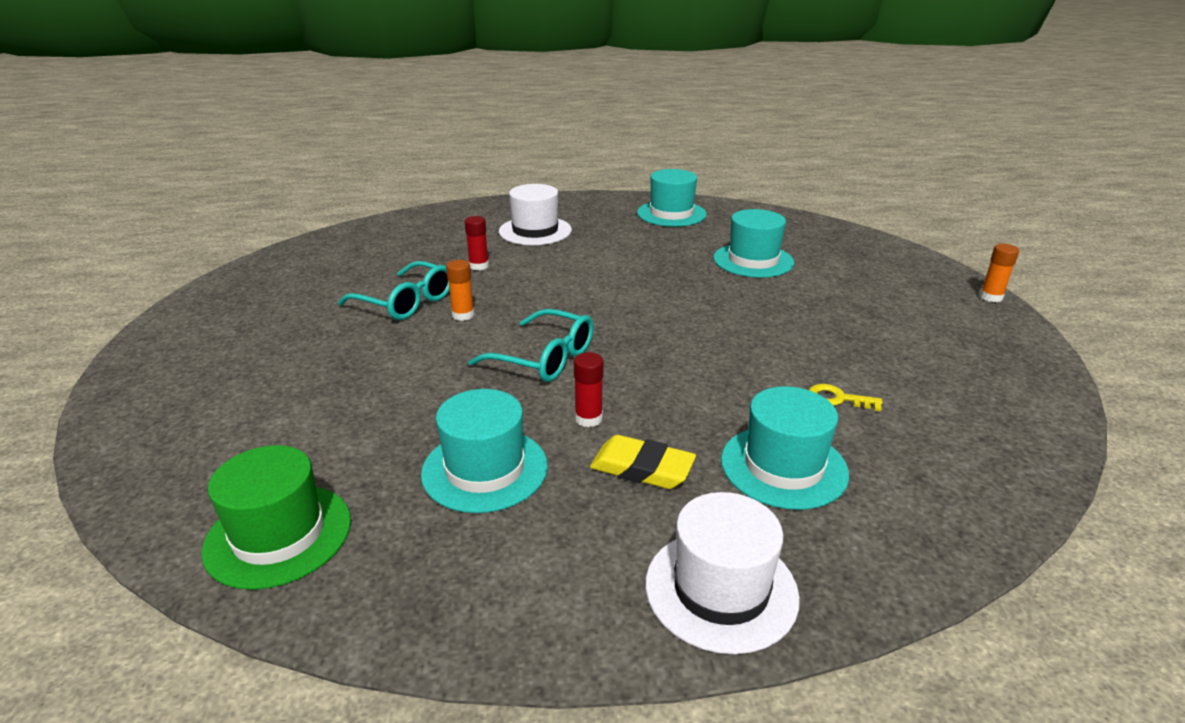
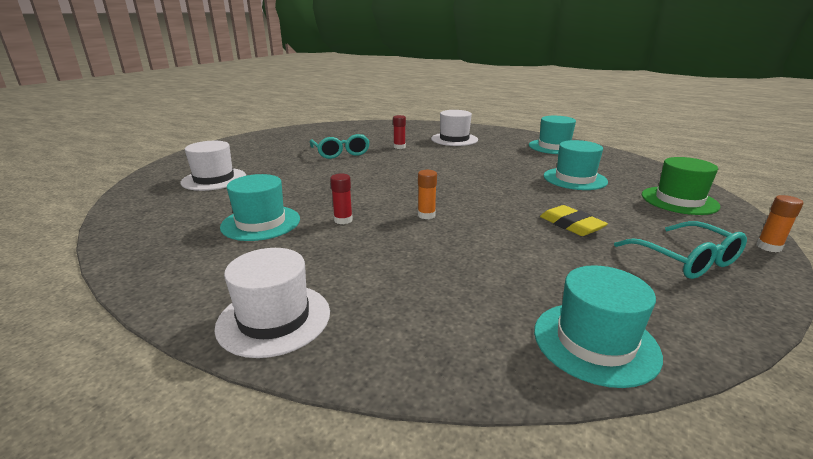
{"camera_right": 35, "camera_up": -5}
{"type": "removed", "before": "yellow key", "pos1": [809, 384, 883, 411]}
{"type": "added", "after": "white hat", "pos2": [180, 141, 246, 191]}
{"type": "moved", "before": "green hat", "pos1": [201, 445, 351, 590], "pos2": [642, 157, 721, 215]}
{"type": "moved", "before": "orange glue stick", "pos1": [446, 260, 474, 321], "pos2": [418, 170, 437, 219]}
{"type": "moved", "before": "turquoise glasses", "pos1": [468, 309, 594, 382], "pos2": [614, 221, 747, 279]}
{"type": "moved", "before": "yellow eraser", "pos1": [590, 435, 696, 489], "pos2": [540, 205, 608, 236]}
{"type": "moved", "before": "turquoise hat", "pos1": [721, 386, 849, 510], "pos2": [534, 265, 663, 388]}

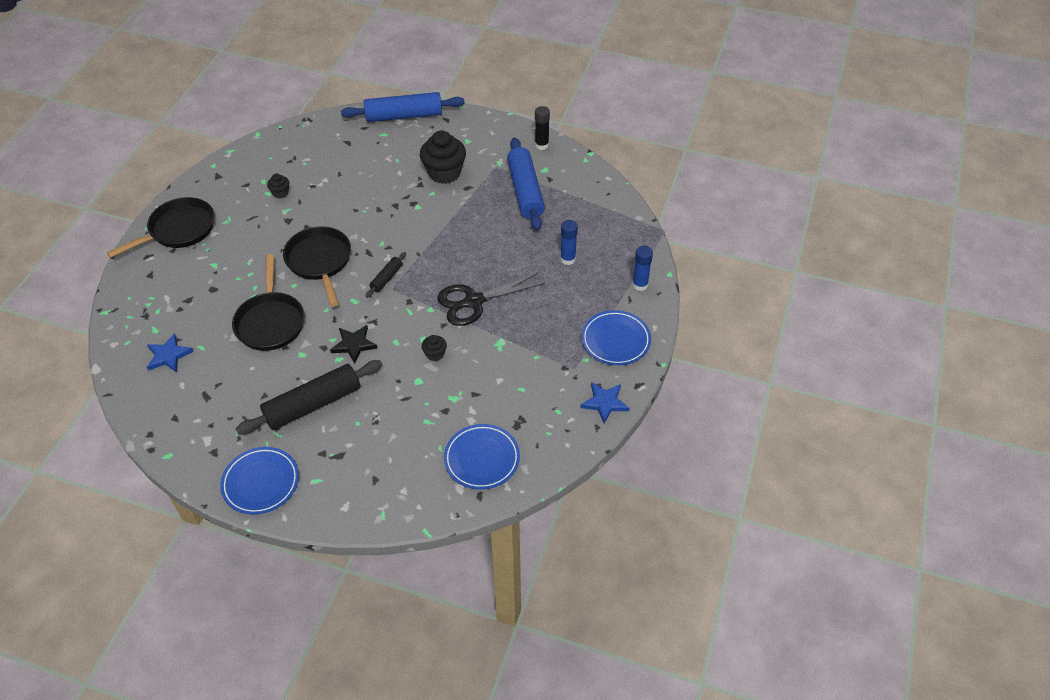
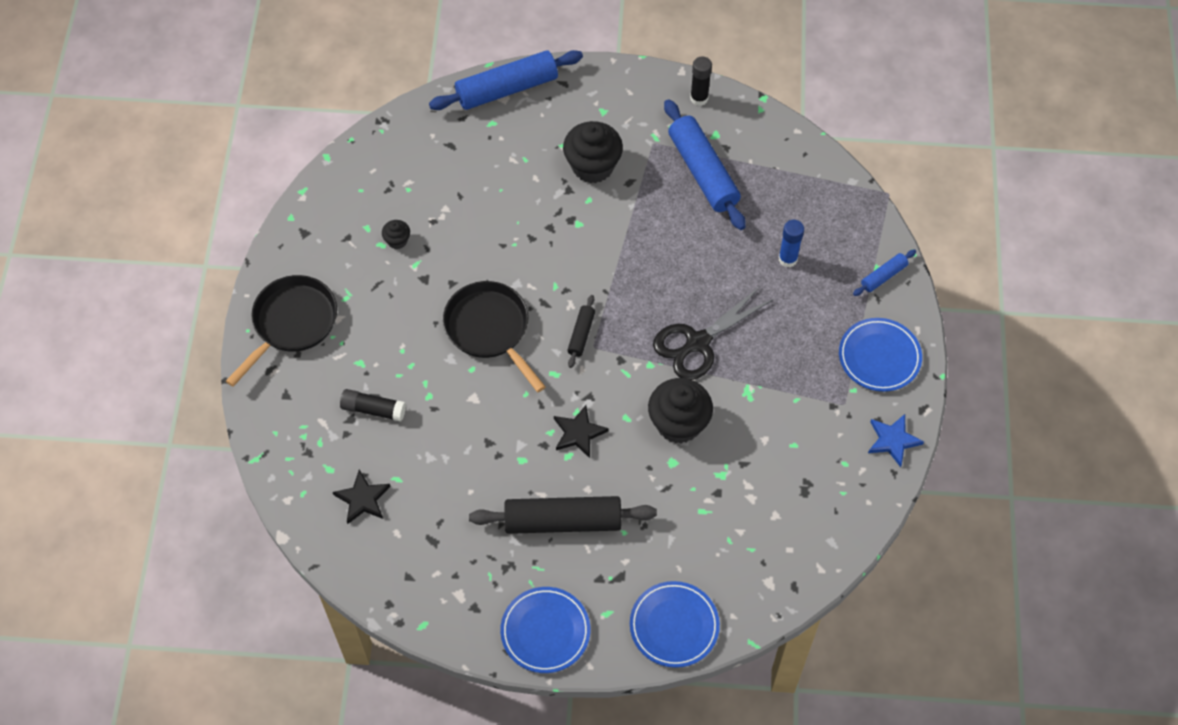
{"camera_right": -15, "camera_up": 10}
{"type": "removed", "before": "black pan", "pos1": [232, 254, 305, 351]}
{"type": "added", "after": "black glue stick", "pos2": [340, 389, 406, 421]}
{"type": "moved", "before": "blue plate", "pos1": [444, 424, 520, 490], "pos2": [630, 581, 720, 668]}
{"type": "replaced", "before": "blue glue stick", "after": "blue rolling pin", "pos1": [632, 246, 653, 291], "pos2": [853, 249, 916, 296]}
{"type": "recoloured", "before": "blue star", "after": "black star", "pos1": [147, 333, 194, 373], "pos2": [333, 470, 391, 524]}
{"type": "turned", "before": "black rolling pin", "pos1": [236, 360, 382, 435], "pos2": [469, 496, 657, 534], "turn": 45}
{"type": "resized", "before": "black cupcake", "pos1": [422, 335, 447, 361], "pos2": [648, 378, 713, 443], "scale": 2.13}

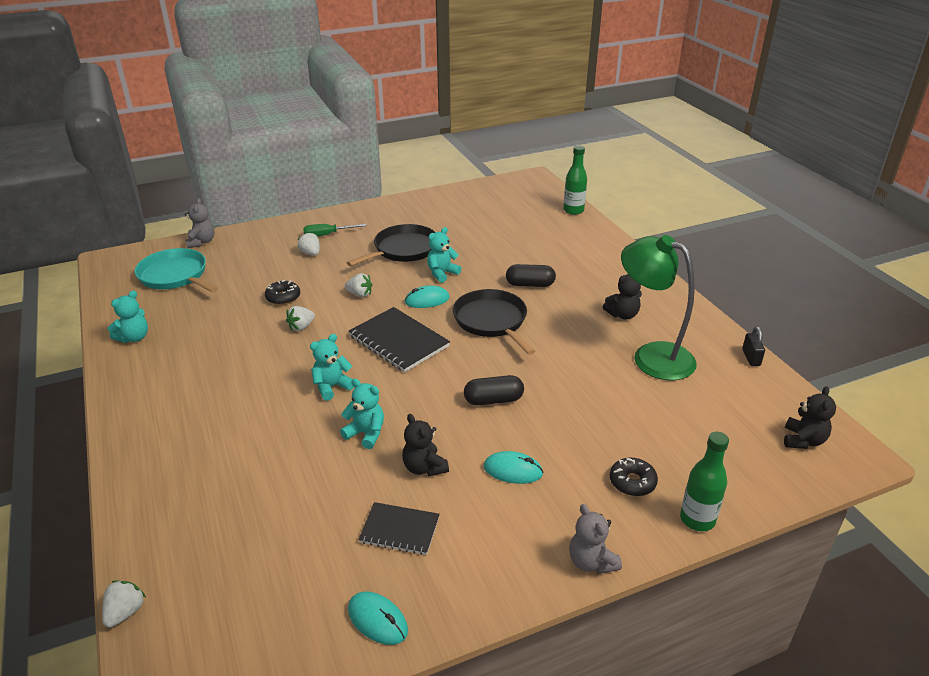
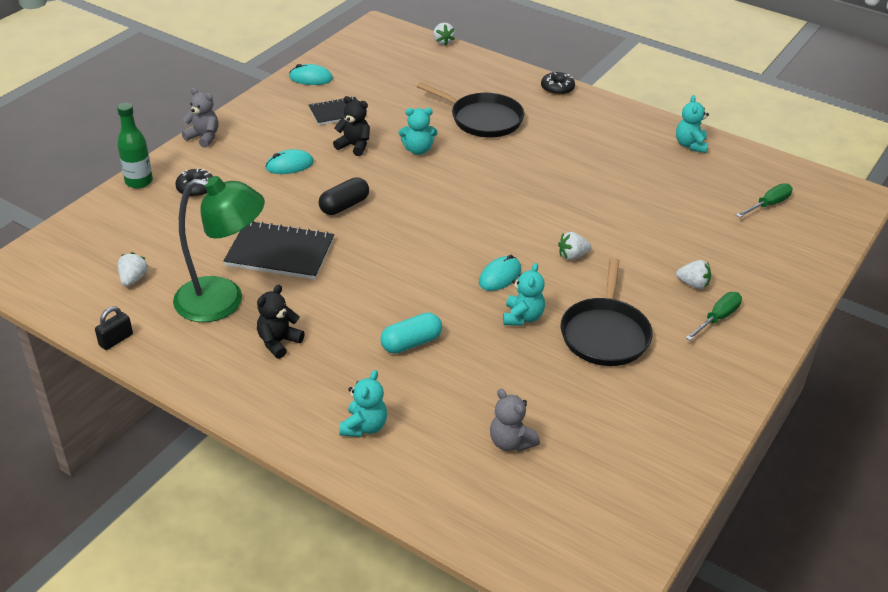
{"camera_right": 145, "camera_up": 5}
{"type": "removed", "before": "green bottle", "pos1": [563, 146, 587, 215]}
{"type": "removed", "before": "black teddy bear", "pos1": [784, 386, 836, 449]}
{"type": "moved", "before": "grey teddy bear", "pos1": [185, 198, 214, 248], "pos2": [490, 389, 540, 452]}
{"type": "moved", "before": "black donut", "pos1": [265, 280, 300, 305], "pos2": [541, 72, 575, 95]}
{"type": "moved", "before": "white strawberry", "pos1": [286, 306, 315, 331], "pos2": [118, 252, 149, 286]}
{"type": "moved", "before": "turquoise teddy bear", "pos1": [310, 334, 354, 401], "pos2": [340, 370, 387, 437]}
{"type": "moved", "before": "black notebook", "pos1": [349, 307, 450, 372], "pos2": [224, 221, 334, 280]}
{"type": "moved", "before": "black pan", "pos1": [453, 289, 535, 355], "pos2": [417, 82, 524, 138]}
{"type": "replaced", "before": "turquoise pan", "after": "green screwdriver", "pos1": [135, 248, 218, 292], "pos2": [736, 183, 793, 218]}
{"type": "recoloured", "before": "black capsule", "after": "turquoise capsule", "pos1": [506, 264, 556, 287], "pos2": [381, 313, 442, 354]}
{"type": "turned", "before": "black padlock", "pos1": [742, 327, 765, 366], "pos2": [95, 306, 133, 350], "turn": 75}

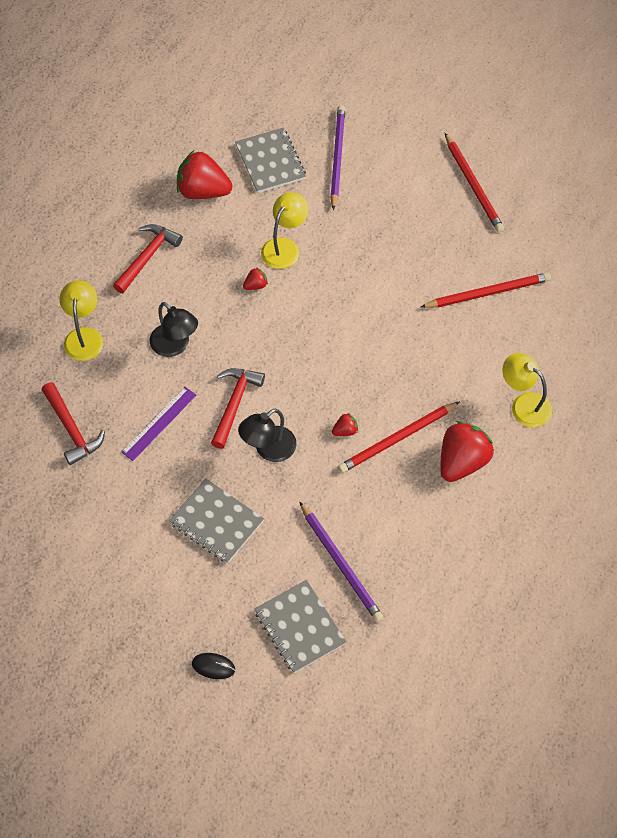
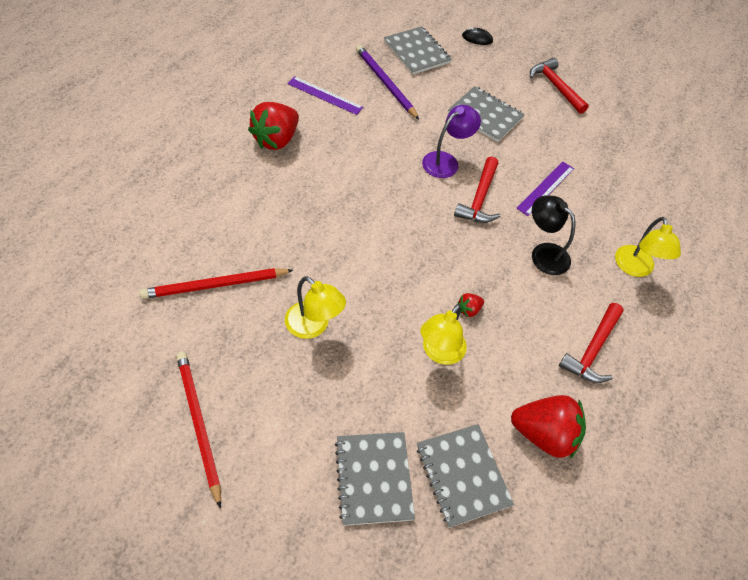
{"camera_right": 175, "camera_up": -5}
{"type": "removed", "before": "red strawberry", "pos1": [332, 413, 358, 436]}
{"type": "removed", "before": "red pencil", "pos1": [338, 401, 460, 473]}
{"type": "added", "after": "purple ruler", "pos2": [287, 76, 363, 115]}
{"type": "moved", "before": "red hammer", "pos1": [42, 382, 105, 465], "pos2": [530, 58, 589, 114]}
{"type": "moved", "before": "yellow lamp", "pos1": [502, 353, 552, 428], "pos2": [285, 276, 346, 339]}
{"type": "replaced", "before": "purple pencil", "after": "grey notebook", "pos1": [330, 105, 346, 210], "pos2": [335, 432, 415, 526]}
{"type": "recoloured", "before": "black lamp", "after": "purple lamp", "pos1": [238, 409, 297, 462], "pos2": [422, 105, 481, 178]}

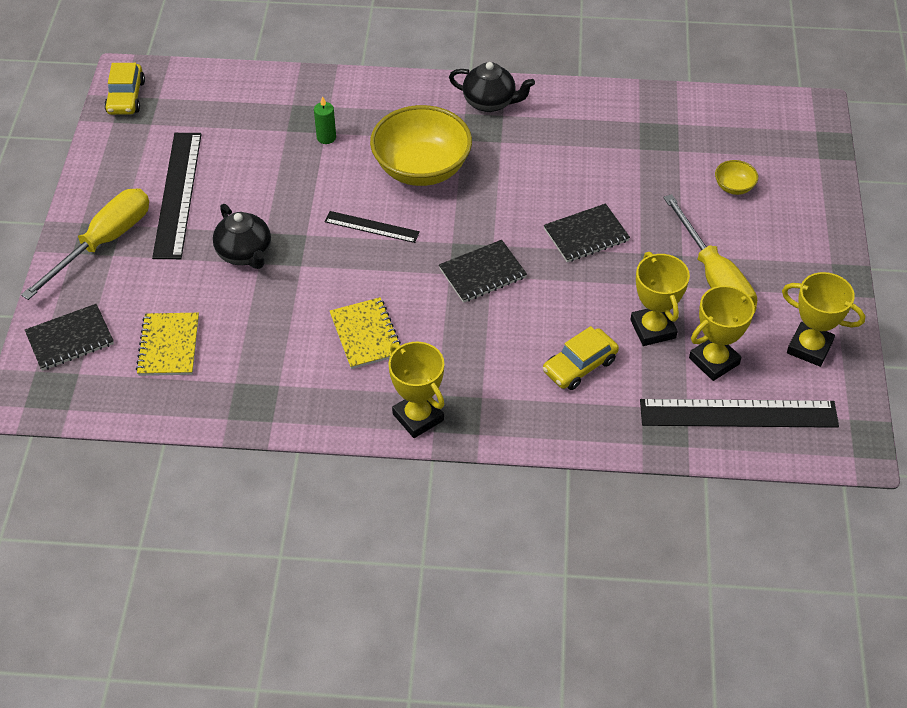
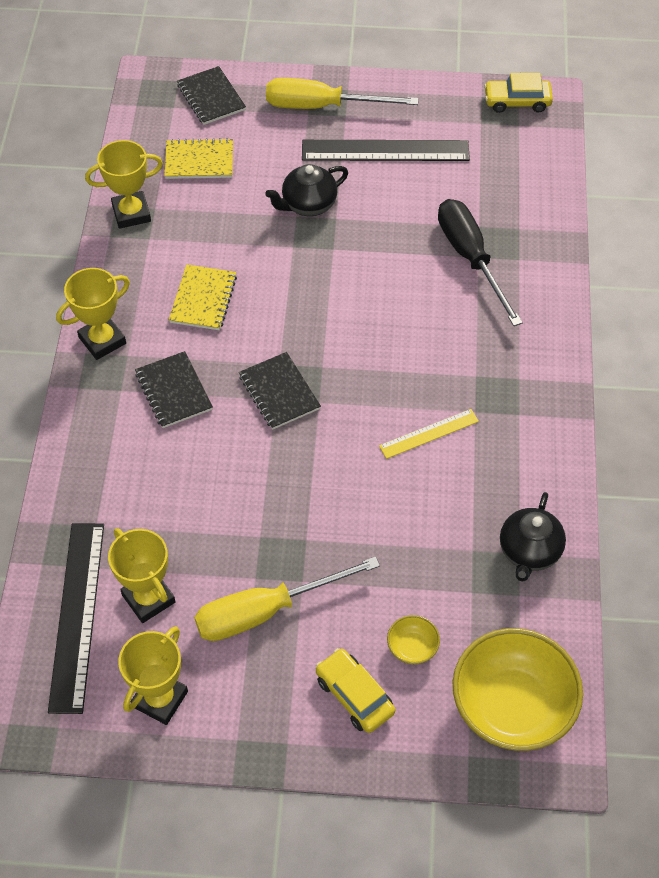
{"camera_right": 90, "camera_up": 5}
{"type": "removed", "before": "black ruler", "pos1": [324, 211, 420, 243]}
{"type": "added", "after": "yellow ruler", "pos2": [379, 409, 479, 459]}
{"type": "moved", "before": "yellow bowl", "pos1": [370, 105, 472, 186], "pos2": [452, 628, 583, 751]}
{"type": "moved", "before": "black teapot", "pos1": [449, 62, 535, 112], "pos2": [500, 492, 566, 582]}
{"type": "moved", "before": "yellow car", "pos1": [543, 326, 619, 390], "pos2": [316, 648, 395, 733]}
{"type": "moved", "before": "black notebook", "pos1": [544, 203, 630, 262], "pos2": [135, 351, 213, 428]}
{"type": "moved", "before": "yellow trophy", "pos1": [630, 252, 690, 346], "pos2": [85, 140, 163, 229]}
{"type": "replaced", "before": "green candle", "after": "black screwdriver", "pos1": [314, 96, 336, 144], "pos2": [438, 199, 523, 326]}
{"type": "turned", "before": "yellow screwdriver", "pos1": [21, 189, 149, 300], "pos2": [266, 78, 418, 109], "turn": 150}
{"type": "turned", "before": "yellow notebook", "pos1": [330, 297, 401, 369], "pos2": [169, 264, 237, 330], "turn": -60}

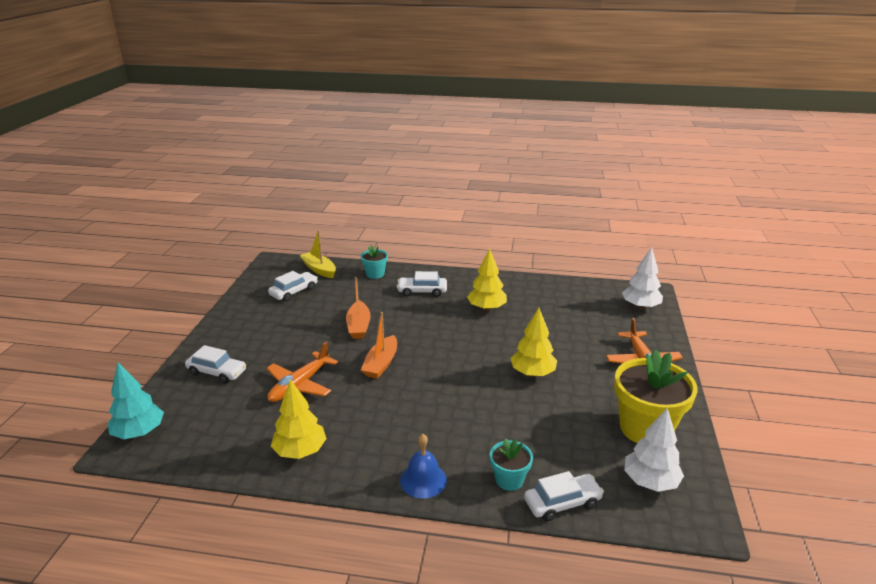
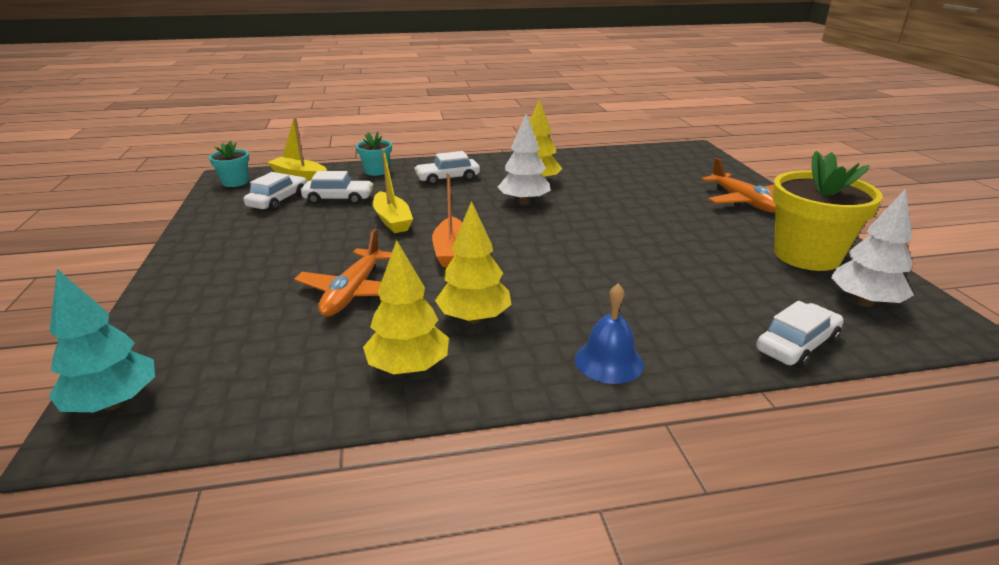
{"camera_right": -20, "camera_up": 0}
{"type": "moved", "before": "white car", "pos1": [185, 345, 246, 383], "pos2": [301, 171, 373, 204]}
{"type": "moved", "before": "turquoise flower pot", "pos1": [490, 438, 533, 491], "pos2": [209, 141, 250, 187]}
{"type": "moved", "before": "yellow tree", "pos1": [511, 308, 557, 377], "pos2": [435, 201, 512, 323]}
{"type": "moved", "before": "white tree", "pos1": [622, 247, 663, 309], "pos2": [498, 114, 551, 205]}
{"type": "recoloured", "before": "orange boat", "after": "yellow boat", "pos1": [346, 277, 371, 339], "pos2": [373, 149, 413, 233]}

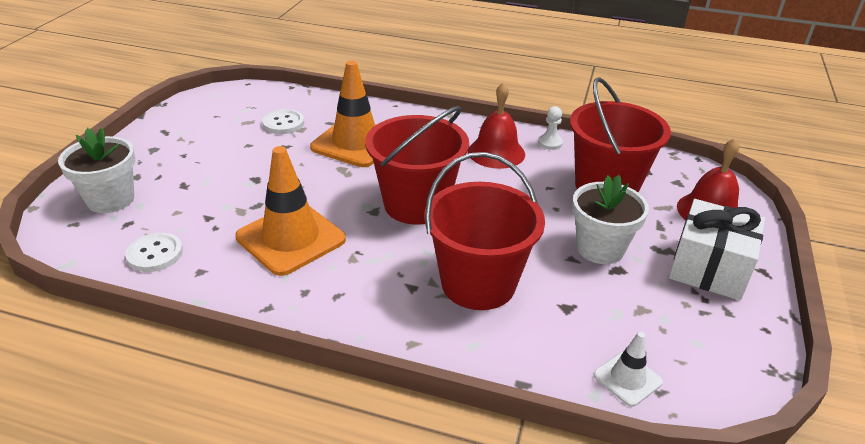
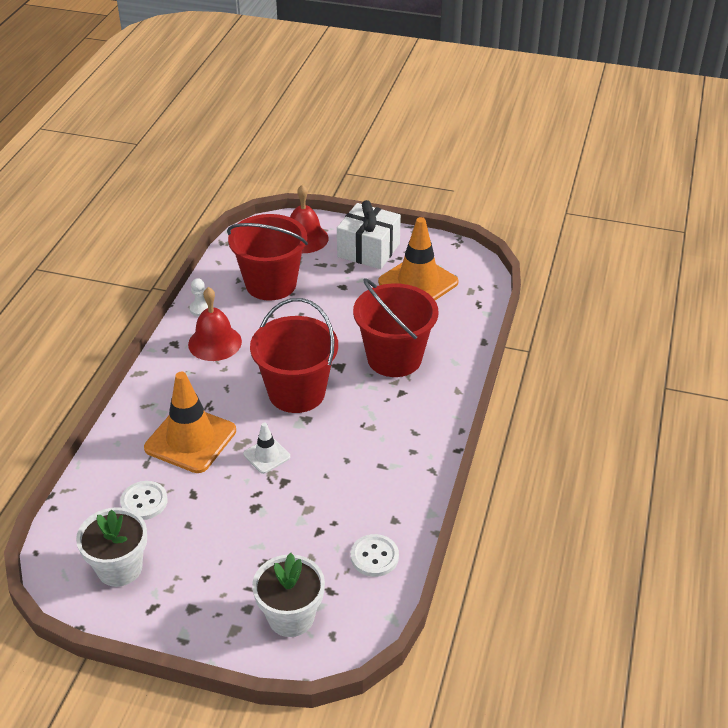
{"camera_right": -90, "camera_up": 5}
{"type": "moved", "before": "orange traffic cone", "pos1": [235, 146, 346, 276], "pos2": [378, 217, 459, 300]}
{"type": "moved", "before": "white flower pot", "pos1": [572, 175, 649, 264], "pos2": [76, 507, 147, 587]}
{"type": "moved", "before": "white traffic cone", "pos1": [594, 332, 663, 407], "pos2": [243, 423, 290, 474]}

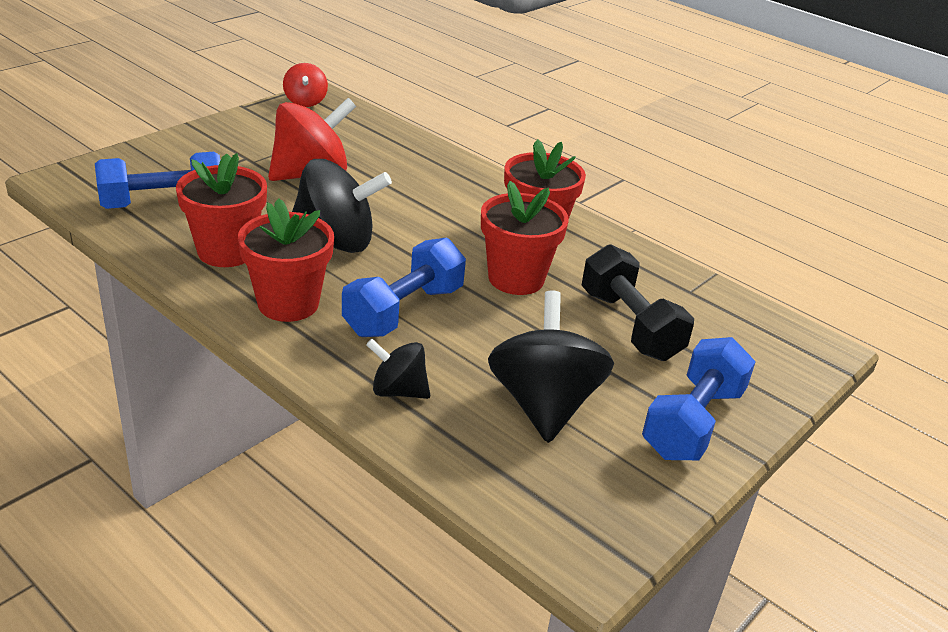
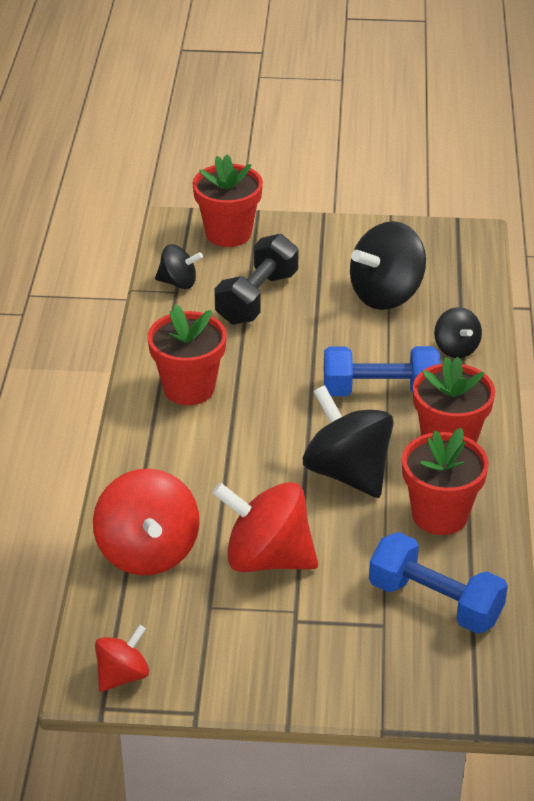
{"camera_right": -125, "camera_up": 5}
{"type": "removed", "before": "blue dumbbell", "pos1": [642, 337, 756, 460]}
{"type": "added", "after": "red spinning top", "pos2": [93, 469, 199, 575]}
{"type": "added", "after": "black spinning top", "pos2": [155, 244, 203, 289]}
{"type": "moved", "before": "red flower pot", "pos1": [481, 181, 569, 295], "pos2": [193, 155, 263, 247]}

